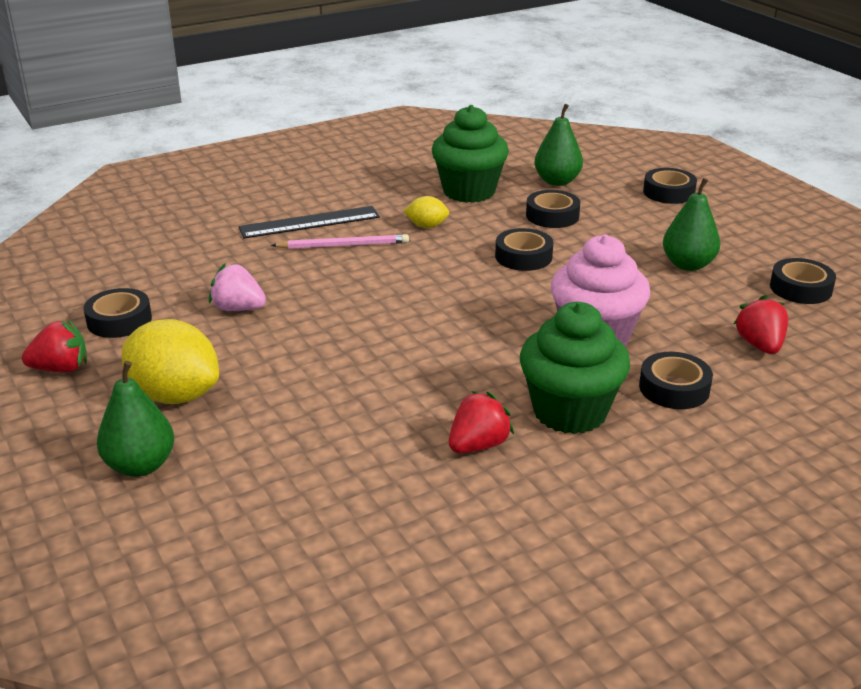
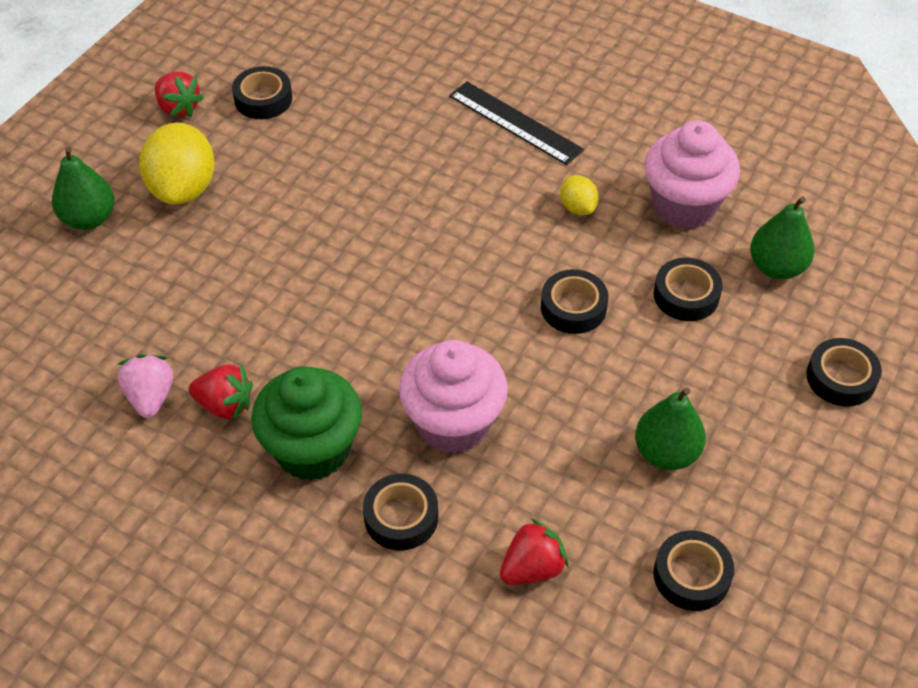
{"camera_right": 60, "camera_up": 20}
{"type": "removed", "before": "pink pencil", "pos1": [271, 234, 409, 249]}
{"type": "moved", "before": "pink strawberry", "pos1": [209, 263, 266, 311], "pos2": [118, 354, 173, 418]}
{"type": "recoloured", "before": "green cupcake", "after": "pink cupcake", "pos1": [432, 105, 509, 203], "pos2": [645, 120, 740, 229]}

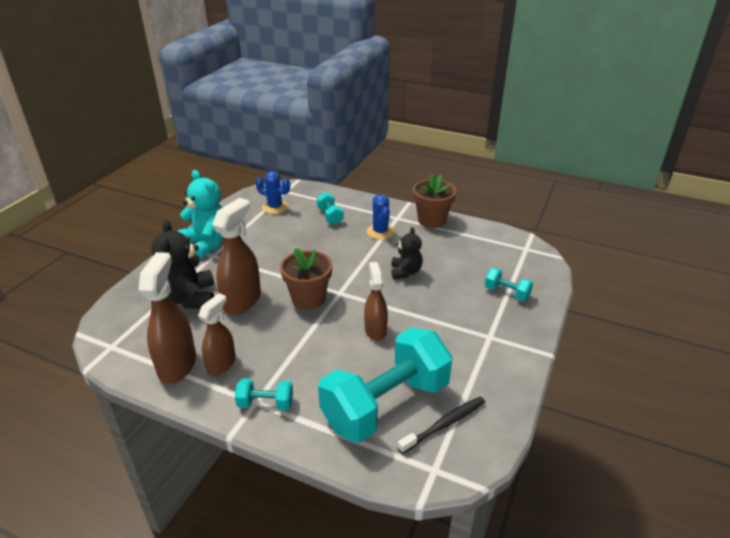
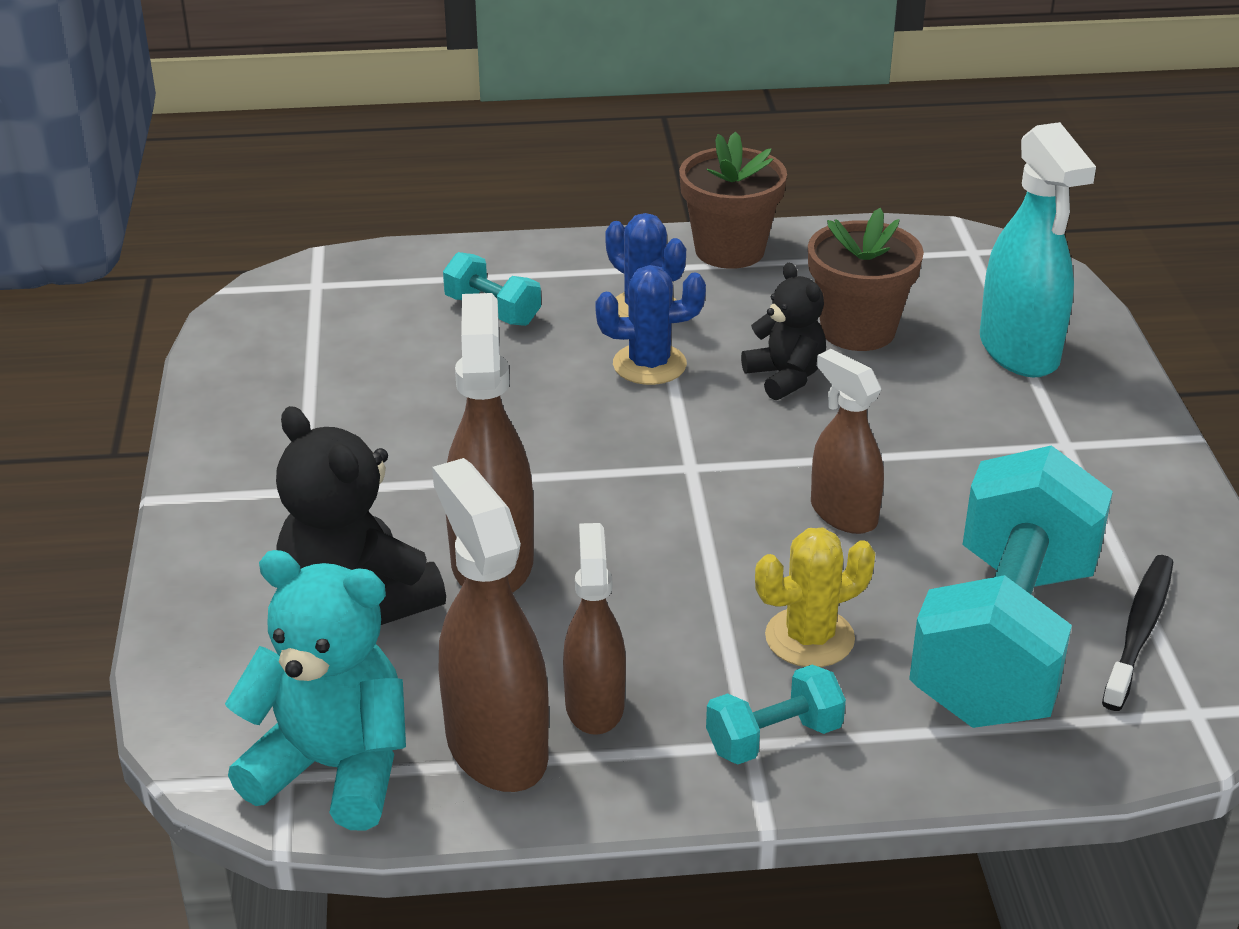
{"camera_right": -30, "camera_up": 0}
{"type": "added", "after": "yellow cactus", "pos2": [755, 528, 875, 667]}
{"type": "moved", "before": "turquoise teddy bear", "pos1": [178, 170, 224, 259], "pos2": [225, 550, 406, 831]}
{"type": "moved", "before": "blue cactus", "pos1": [255, 171, 290, 214], "pos2": [595, 265, 706, 385]}
{"type": "moved", "before": "brown flower pot", "pos1": [280, 248, 332, 310], "pos2": [808, 208, 924, 351]}
{"type": "replaced", "before": "turquoise dumbbell", "after": "turquoise spray bottle", "pos1": [484, 268, 533, 301], "pos2": [980, 122, 1096, 378]}

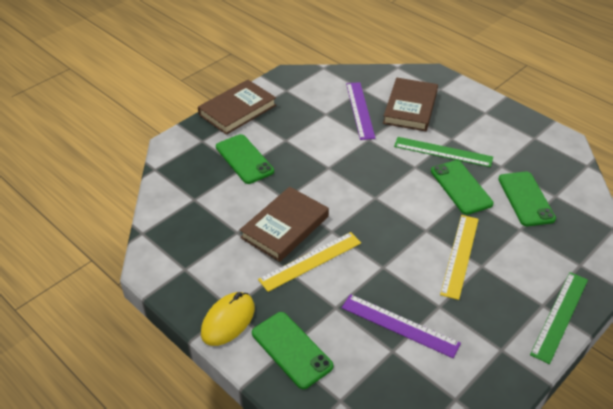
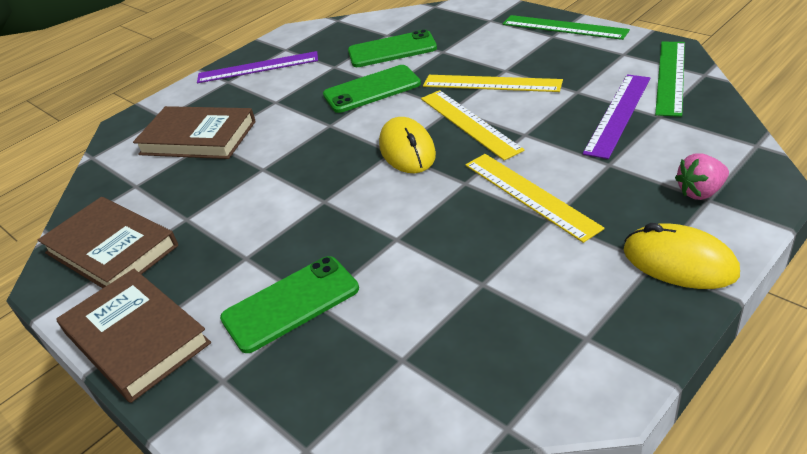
{"camera_right": -85, "camera_up": -5}
{"type": "added", "after": "yellow mouse", "pos2": [379, 117, 436, 173]}
{"type": "added", "after": "yellow ruler", "pos2": [421, 90, 525, 161]}
{"type": "moved", "before": "brown book", "pos1": [240, 187, 329, 262], "pos2": [38, 197, 178, 288]}
{"type": "moved", "before": "purple ruler", "pos1": [346, 82, 376, 140], "pos2": [197, 51, 318, 83]}
{"type": "moved", "before": "green ruler", "pos1": [394, 137, 493, 167], "pos2": [655, 42, 685, 117]}
{"type": "replaced", "before": "green phone", "after": "pink strawberry", "pos1": [252, 312, 333, 389], "pos2": [675, 153, 729, 200]}

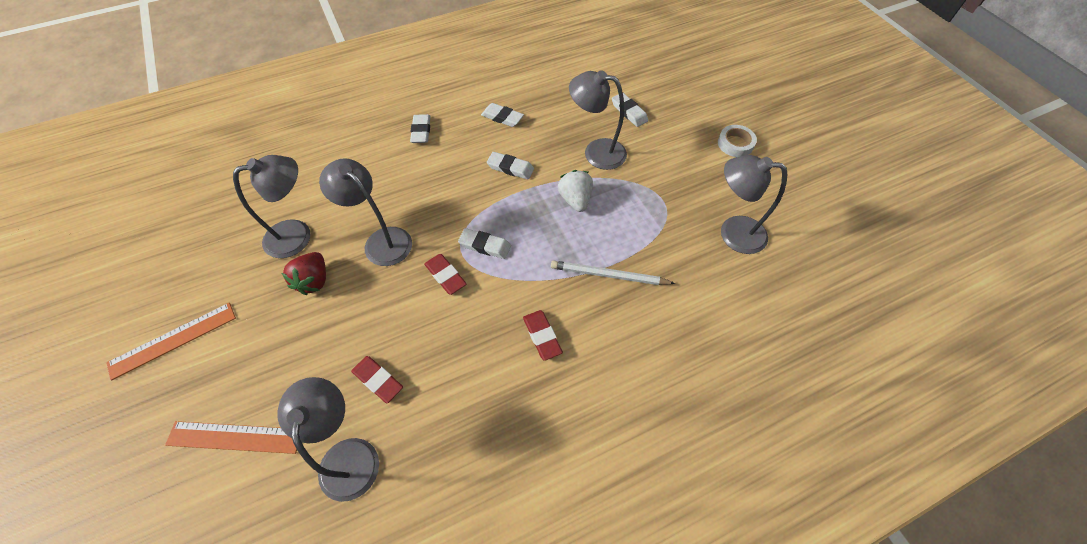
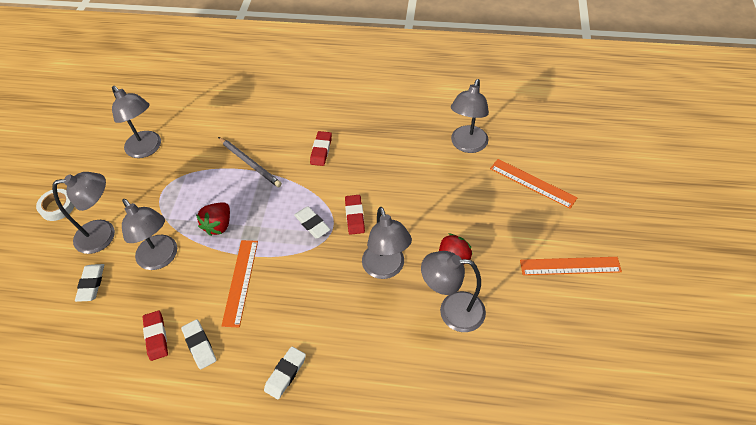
{"camera_right": -145, "camera_up": -5}
{"type": "added", "after": "grey lamp", "pos2": [52, 172, 115, 254]}
{"type": "moved", "before": "red eraser", "pos1": [351, 356, 403, 403], "pos2": [143, 311, 168, 361]}
{"type": "replaced", "before": "white eraser", "after": "orange ruler", "pos1": [487, 152, 534, 180], "pos2": [221, 240, 258, 327]}
{"type": "recoloured", "before": "white pencil", "after": "grey pencil", "pos1": [551, 260, 675, 285], "pos2": [218, 137, 282, 187]}
{"type": "recoloured", "before": "white strawberry", "after": "red strawberry", "pos1": [558, 170, 593, 212], "pos2": [196, 202, 230, 236]}

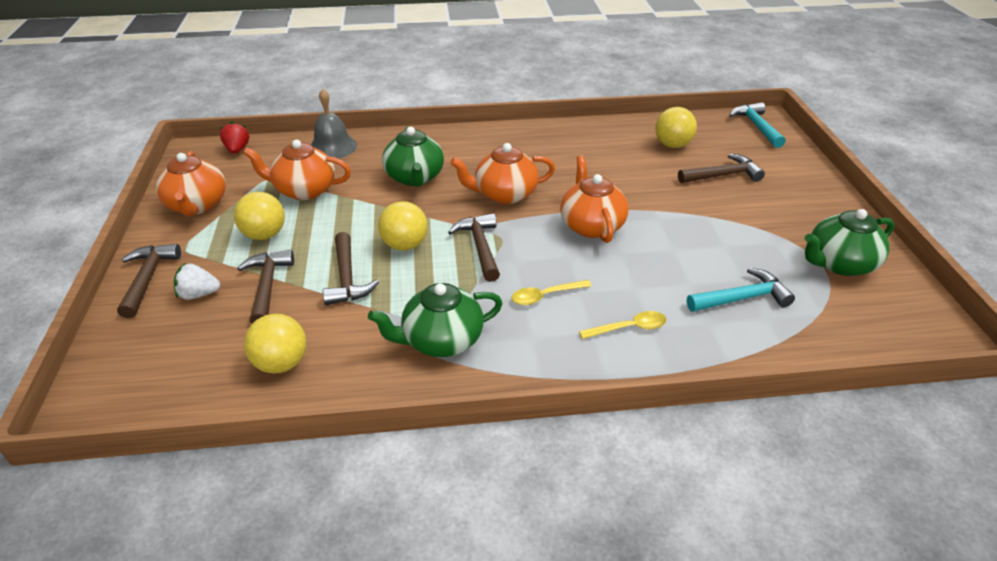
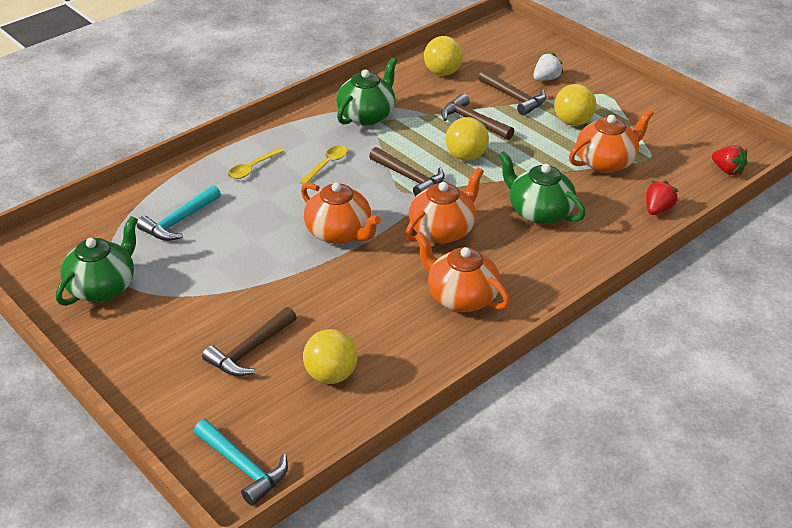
{"camera_right": 145, "camera_up": 0}
{"type": "removed", "before": "brown hammer", "pos1": [117, 244, 181, 318]}
{"type": "moved", "before": "orange teapot", "pos1": [156, 151, 226, 216], "pos2": [415, 232, 510, 312]}
{"type": "replaced", "before": "grey bell", "after": "red strawberry", "pos1": [311, 89, 357, 159], "pos2": [646, 180, 679, 215]}

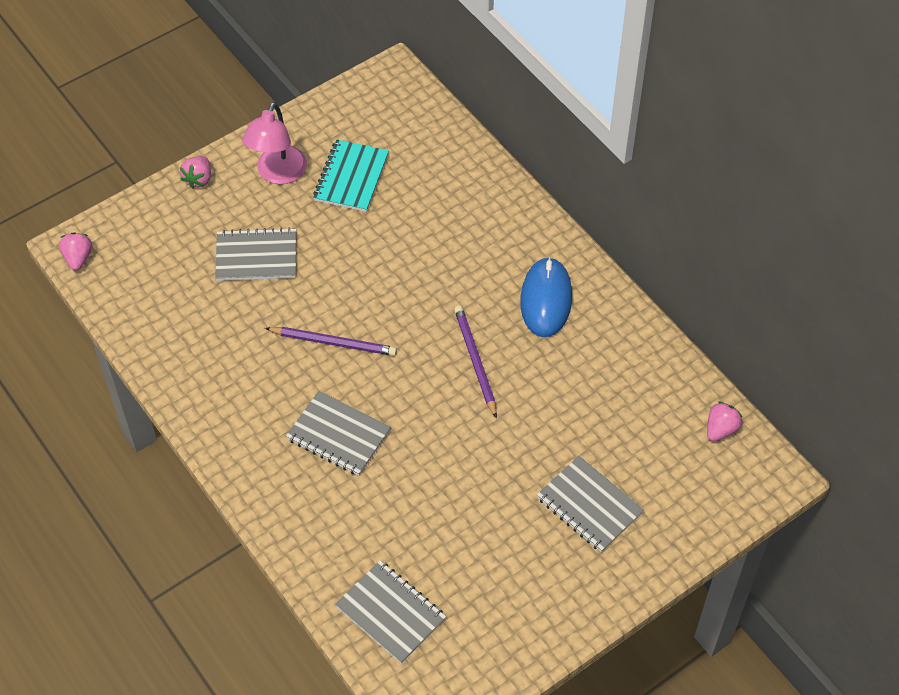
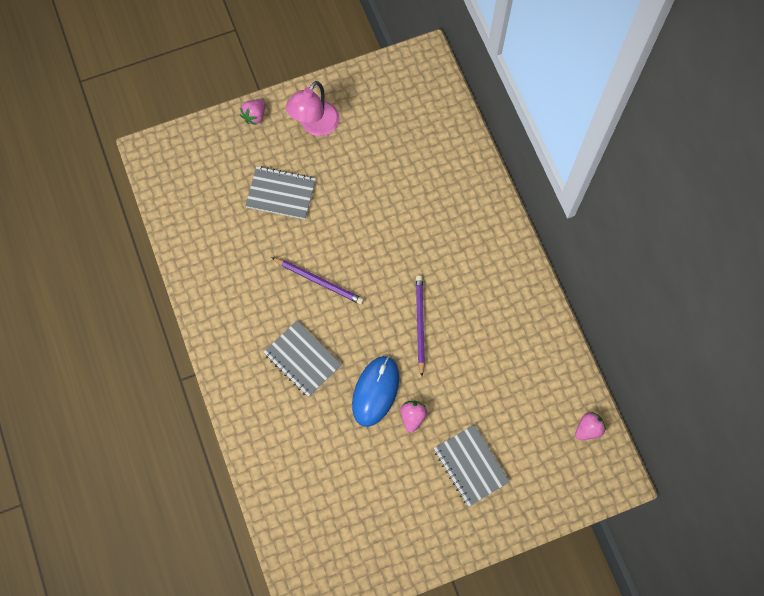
{"camera_right": 15, "camera_up": 15}
{"type": "removed", "before": "turquoise notebook", "pos1": [313, 139, 389, 212]}
{"type": "removed", "before": "grey notebook", "pos1": [335, 560, 446, 664]}
{"type": "moved", "before": "pink strawberry", "pos1": [59, 232, 92, 270], "pos2": [400, 401, 427, 433]}
{"type": "moved", "before": "blue mouse", "pos1": [520, 257, 572, 337], "pos2": [352, 356, 399, 427]}

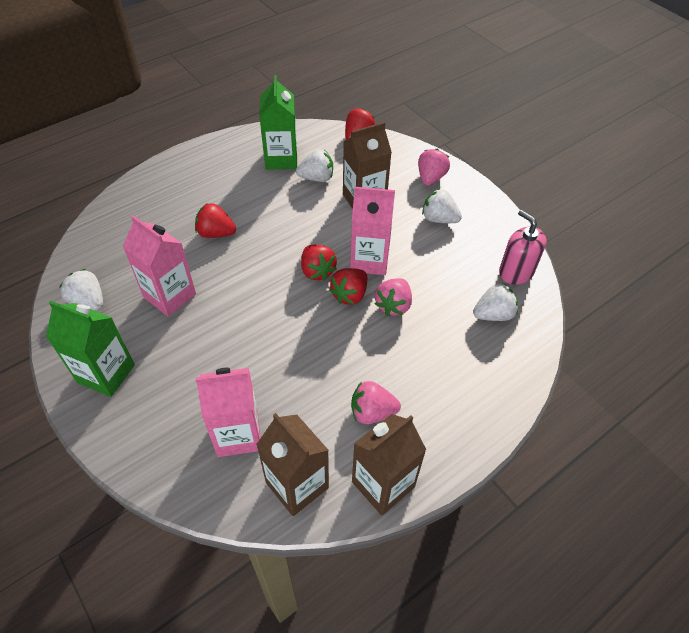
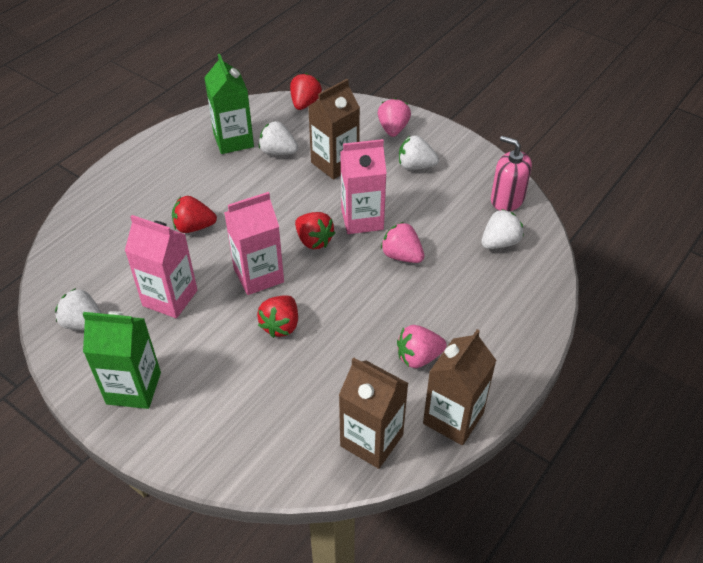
{"camera_right": -15, "camera_up": -5}
{"type": "moved", "before": "pink carton", "pos1": [196, 368, 261, 457], "pos2": [224, 192, 284, 295]}
{"type": "moved", "before": "red strawberry", "pos1": [329, 268, 367, 305], "pos2": [257, 295, 298, 338]}
{"type": "turned", "before": "white strawberry", "pos1": [296, 149, 333, 182], "pos2": [259, 121, 298, 155], "turn": -135}
{"type": "turned", "before": "pink strawberry", "pos1": [375, 278, 412, 316], "pos2": [381, 222, 425, 263], "turn": 120}

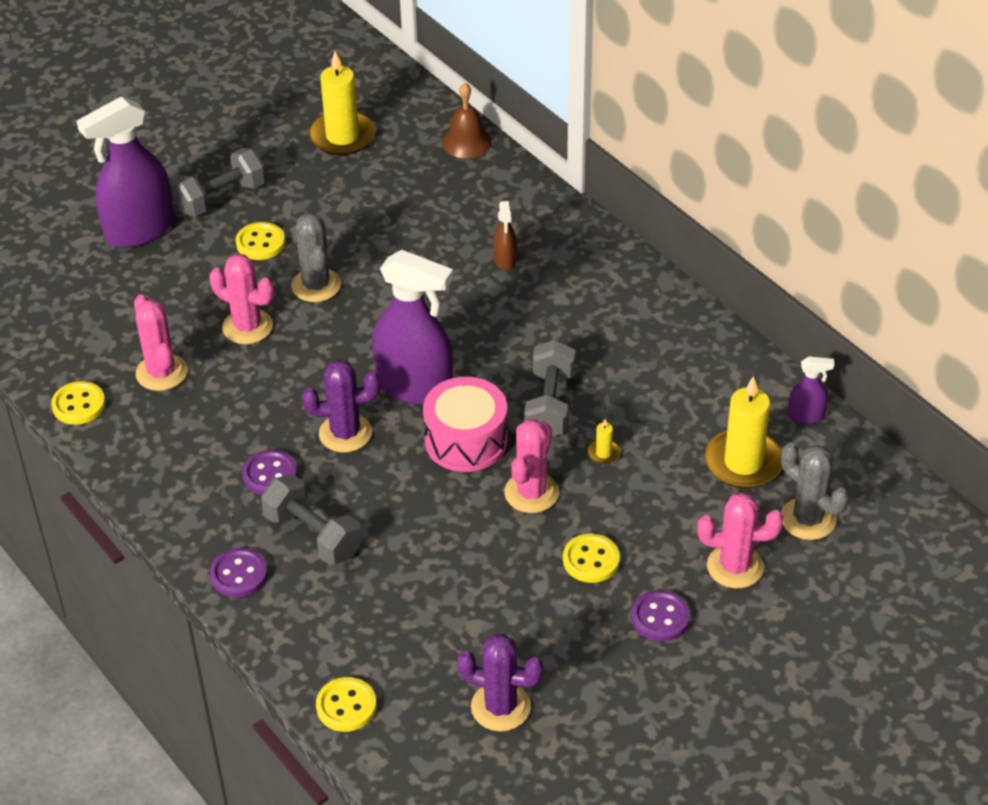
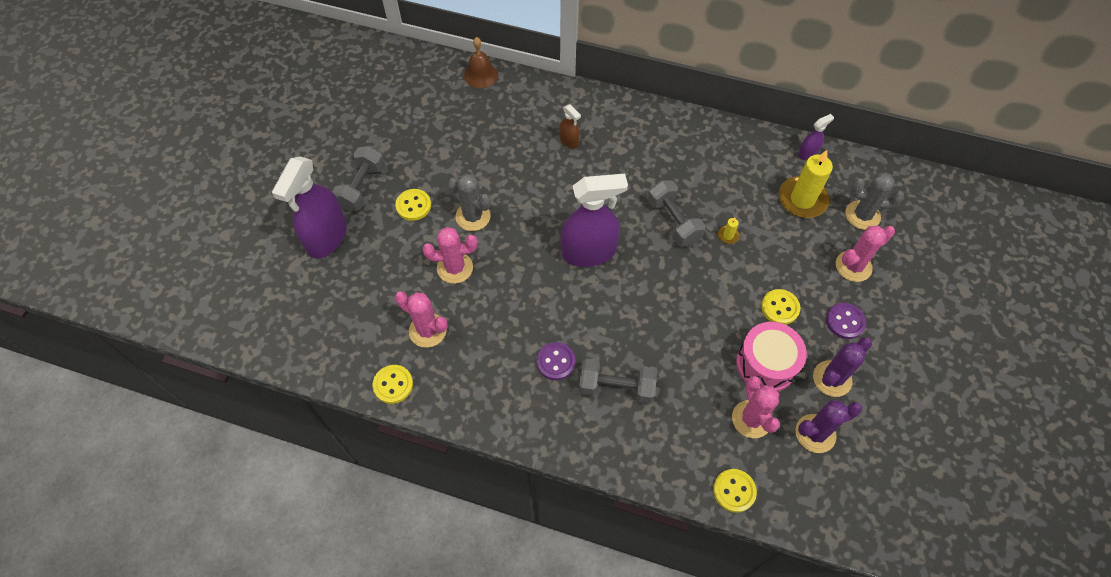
{"camera_right": -35, "camera_up": 15}
{"type": "removed", "before": "purple button", "pos1": [210, 548, 268, 597]}
{"type": "removed", "before": "yellow candle", "pos1": [309, 51, 376, 155]}
{"type": "moved", "before": "purple cactus", "pos1": [302, 360, 380, 453], "pos2": [813, 337, 872, 397]}
{"type": "moved", "before": "pink drum", "pos1": [423, 377, 508, 472], "pos2": [736, 322, 807, 392]}
{"type": "moved", "before": "pink cactus", "pos1": [504, 419, 559, 513], "pos2": [732, 376, 780, 438]}

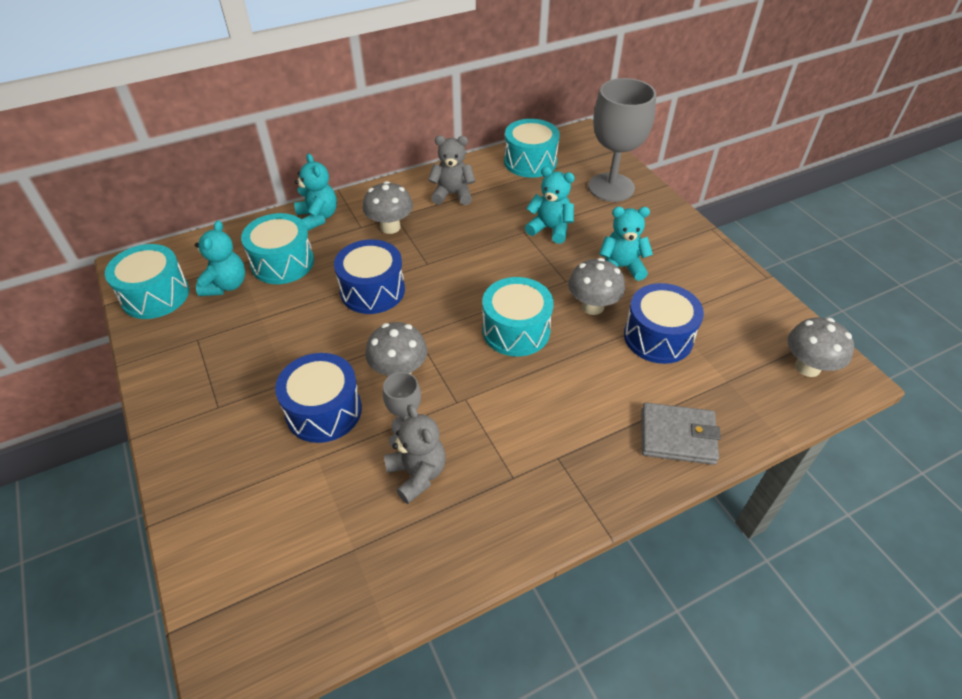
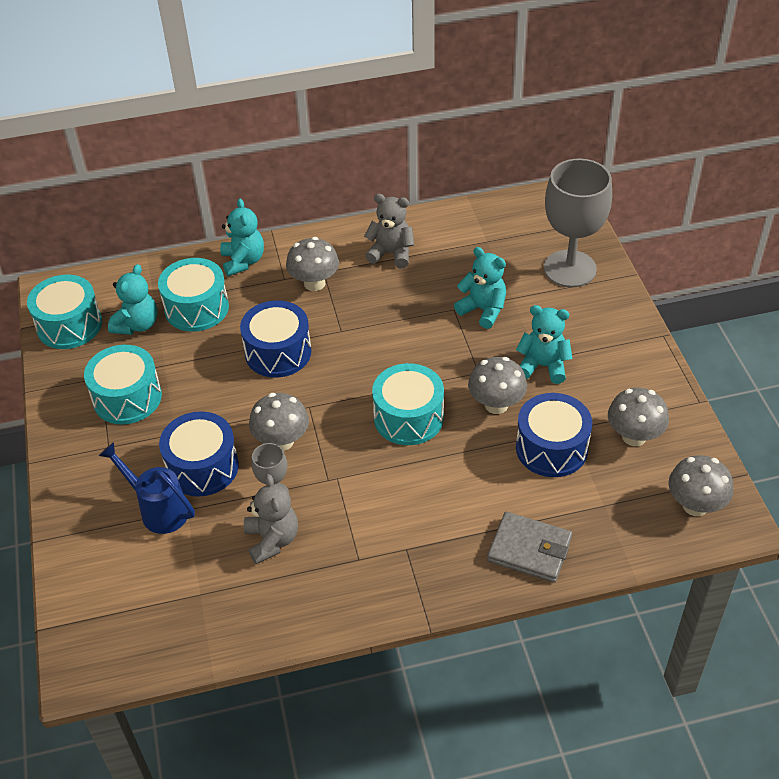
{"camera_right": 15, "camera_up": 0}
{"type": "added", "after": "blue watering can", "pos2": [99, 442, 195, 534]}
{"type": "added", "after": "grey mushroom", "pos2": [608, 388, 669, 446]}
{"type": "moved", "before": "turquoise drum", "pos1": [504, 119, 560, 178], "pos2": [84, 345, 162, 424]}

